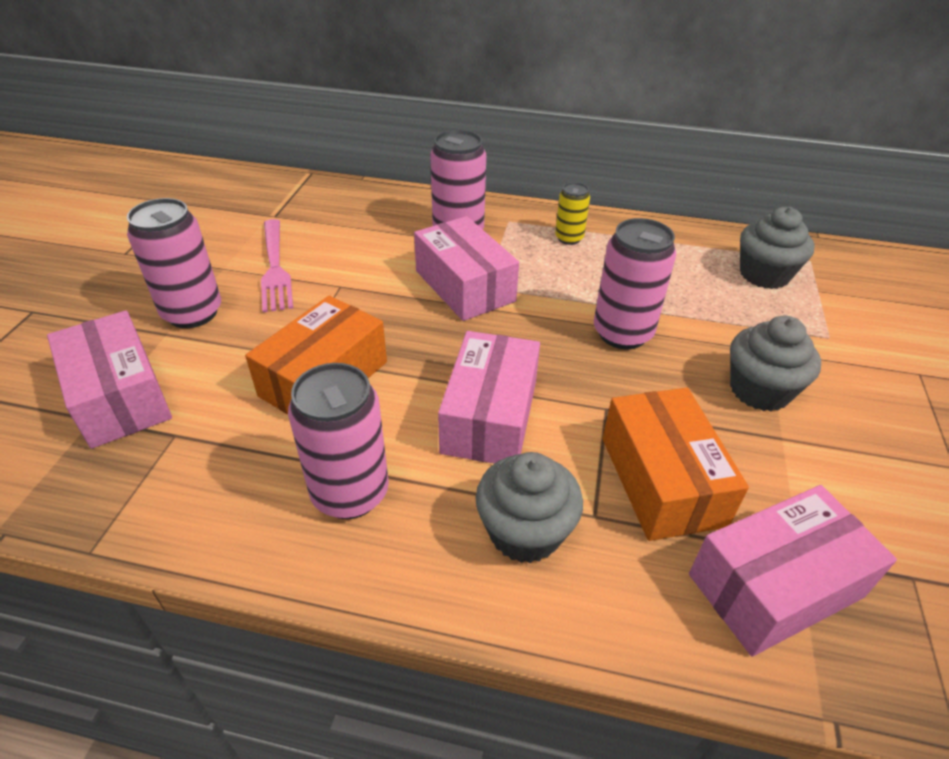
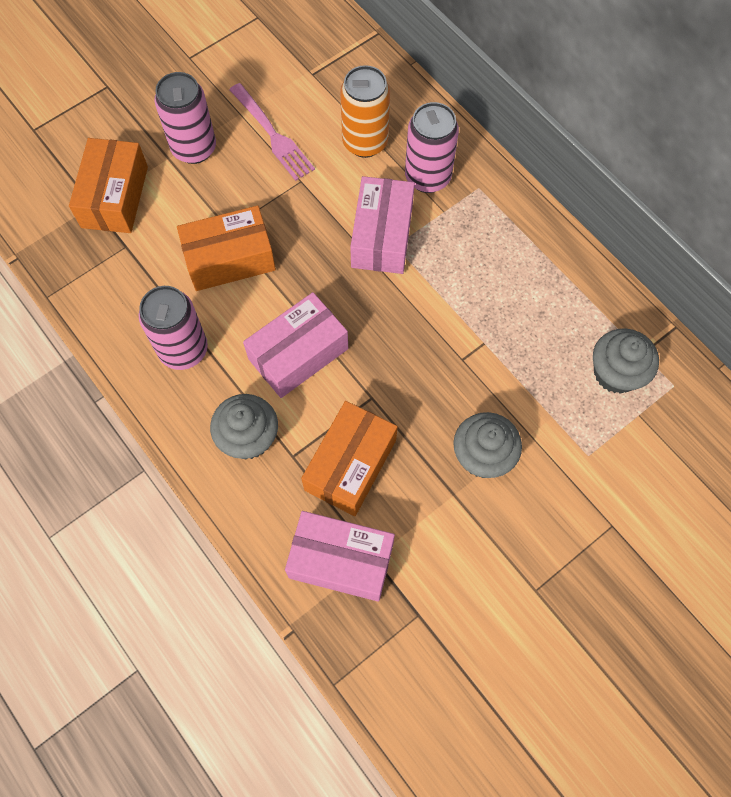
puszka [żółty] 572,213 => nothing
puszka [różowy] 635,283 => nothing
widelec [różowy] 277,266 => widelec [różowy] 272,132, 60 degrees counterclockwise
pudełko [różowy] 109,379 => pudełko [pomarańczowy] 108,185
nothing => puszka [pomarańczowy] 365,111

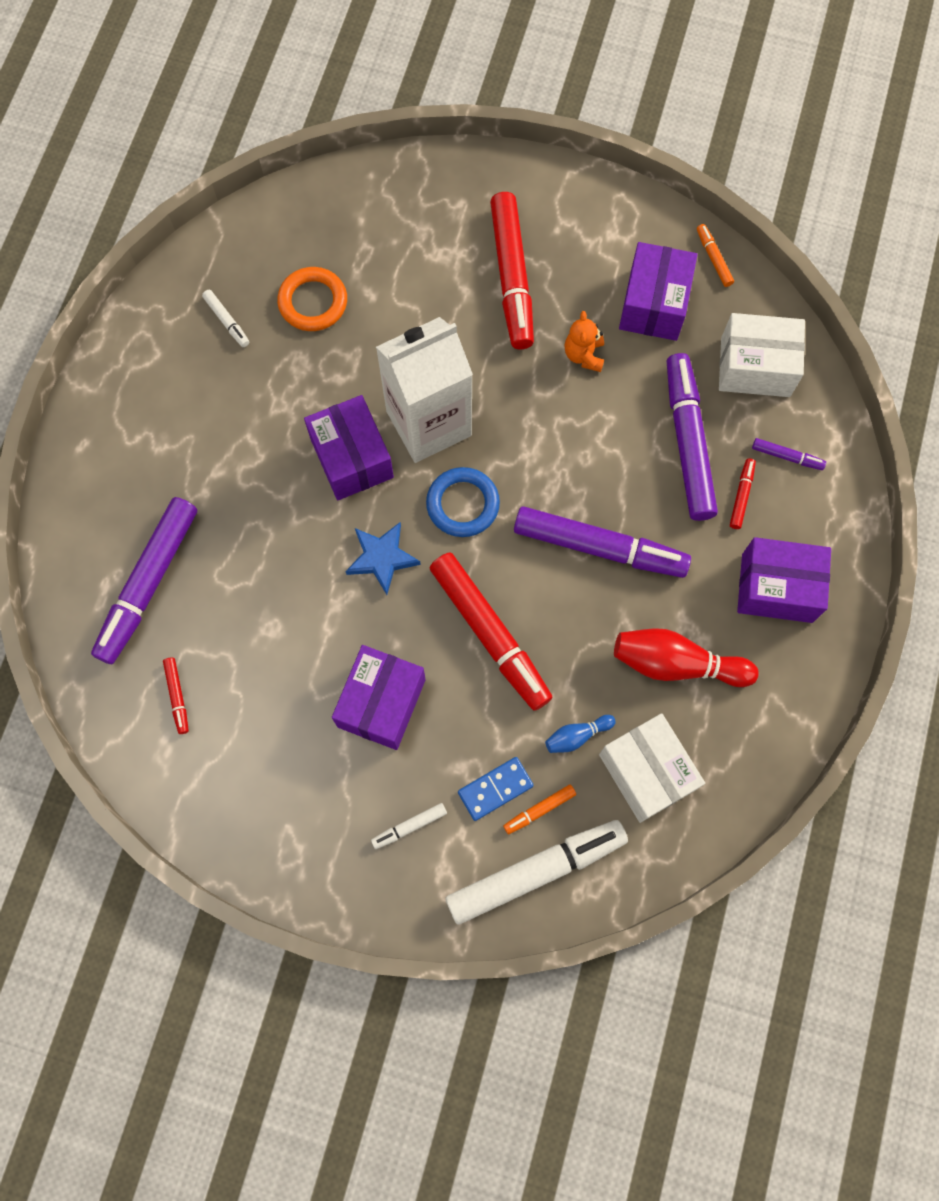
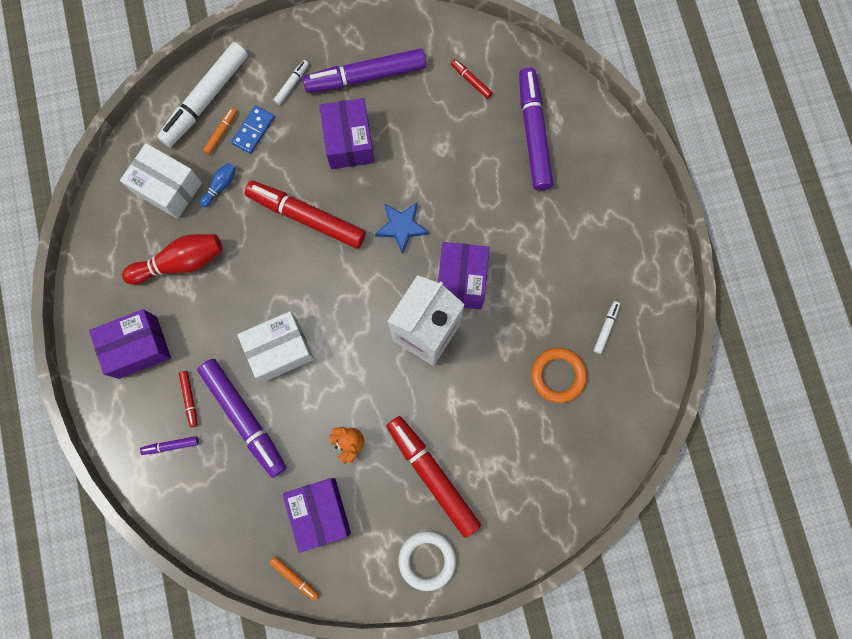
flamaster [biały] 225,318 => flamaster [biały] 607,327, 90 degrees clockwise
pudełko [biały] 762,355 => pudełko [biały] 275,346, move
pudełko [fioletowy] 349,447 => pudełko [fioletowy] 464,275, 60 degrees clockwise
pierścień [niebieski] 463,502 => nothing
flamaster [fioletowy] 602,542 => flamaster [fioletowy] 364,71, move
nothing => pierścień [biały] 427,561

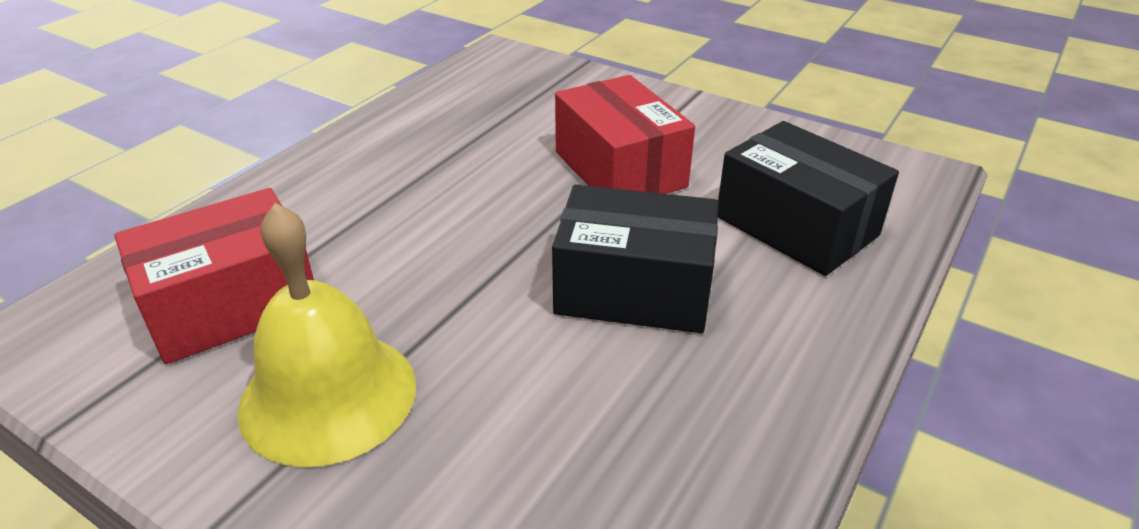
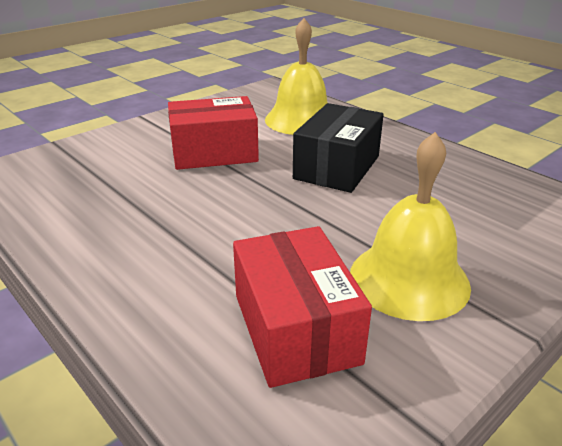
pudełko [czarny] 808,198 => dzwonek [żółty] 296,76

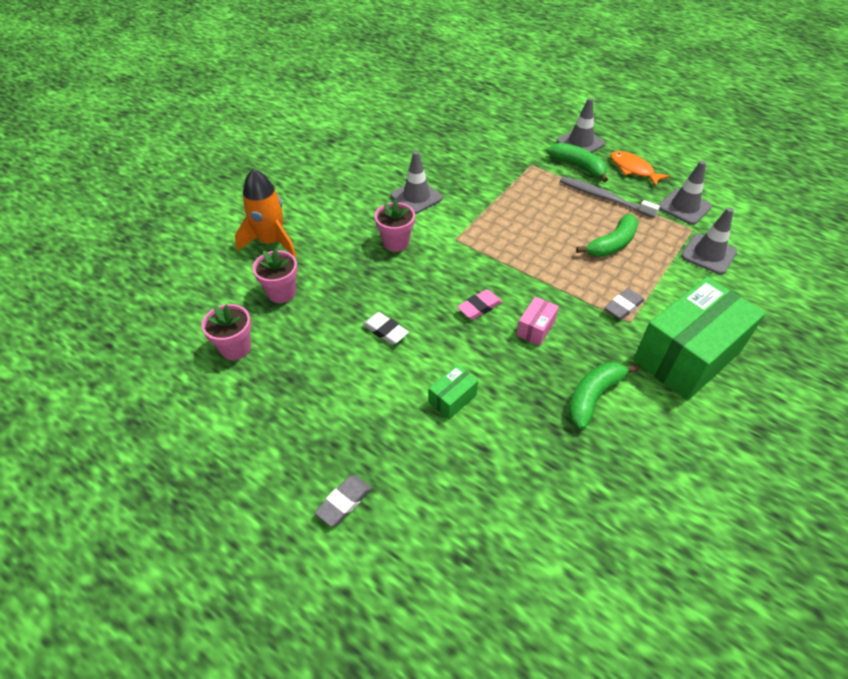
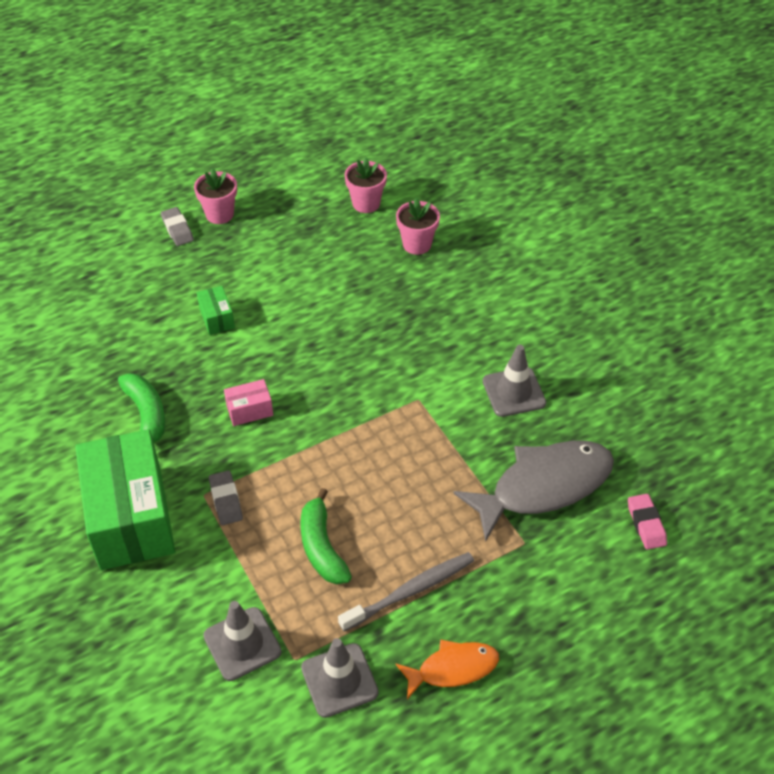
pachołek [szary] 581,125 => nothing
banan [zielony] 577,162 => nothing
rakieta [pomarańczowy] 266,213 => nothing
doniczka [różowy] 394,225 => doniczka [różowy] 215,196, move
gumka do mazania [różowy] 479,304 => gumka do mazania [różowy] 647,522, move
pudełko [różowy] 537,321 => pudełko [różowy] 248,402, 75 degrees counterclockwise
gumka do mazania [biały] 386,328 => nothing
nothing => ryba [szary] 533,491

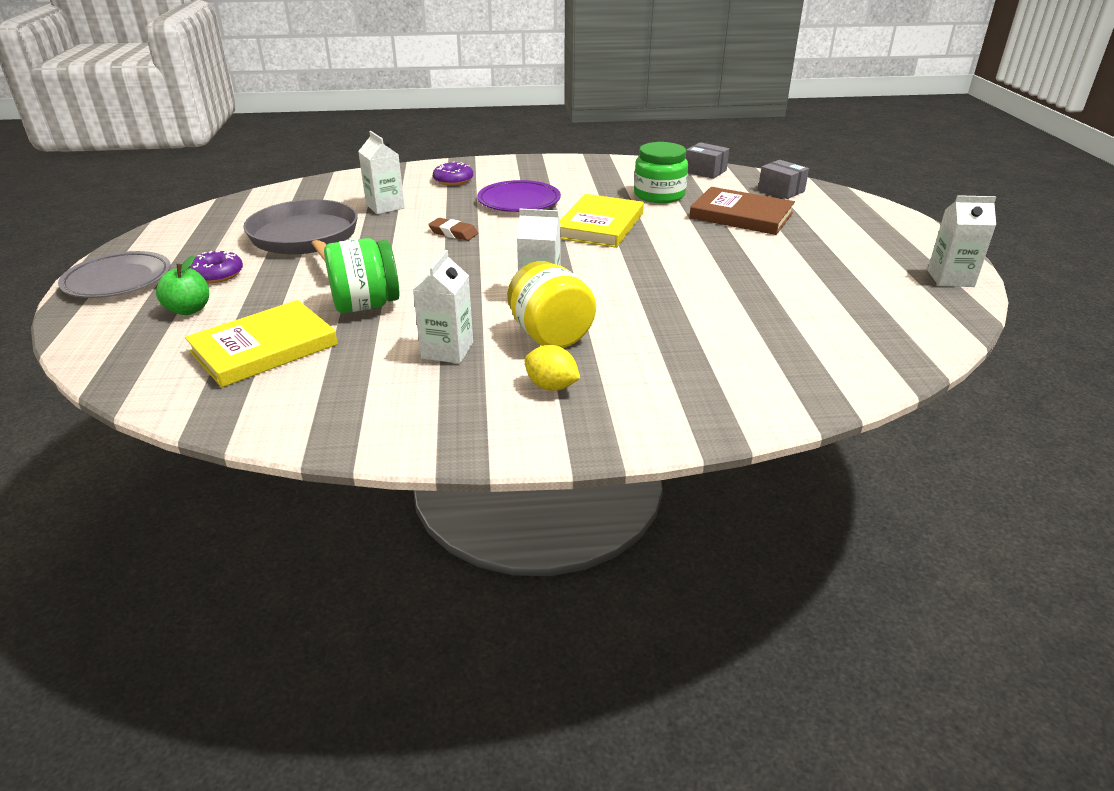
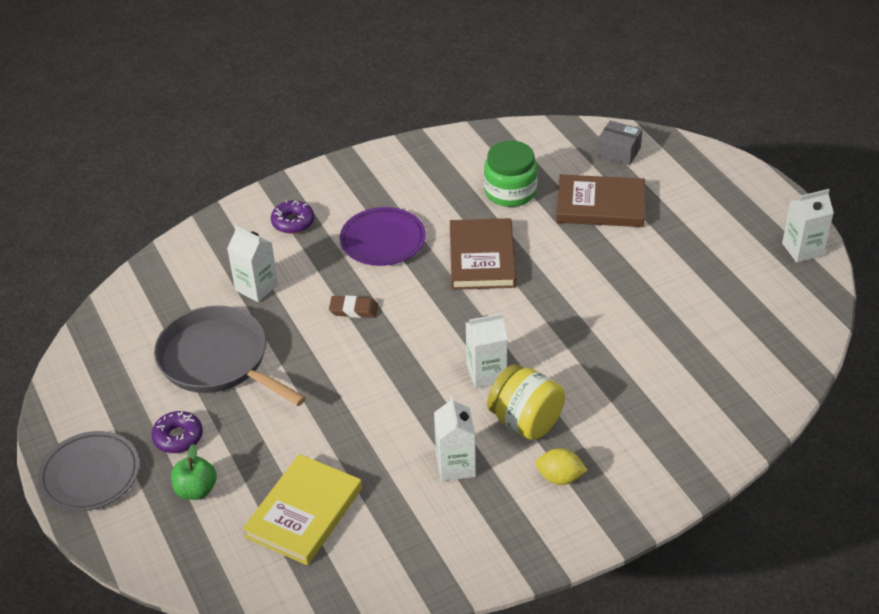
pudełko [szary] 707,160 => nothing
książka [żółty] 601,221 => książka [brązowy] 483,254
słoik [zielony] 361,275 => nothing

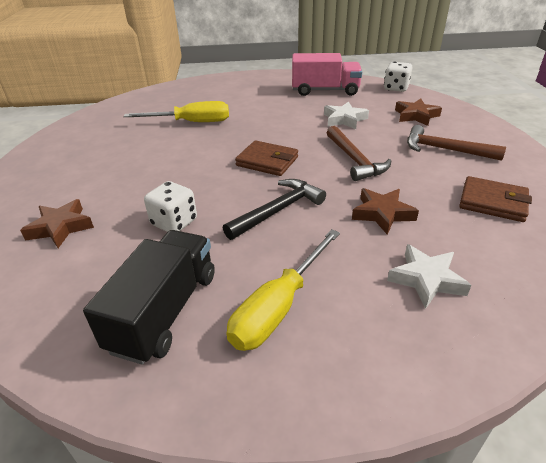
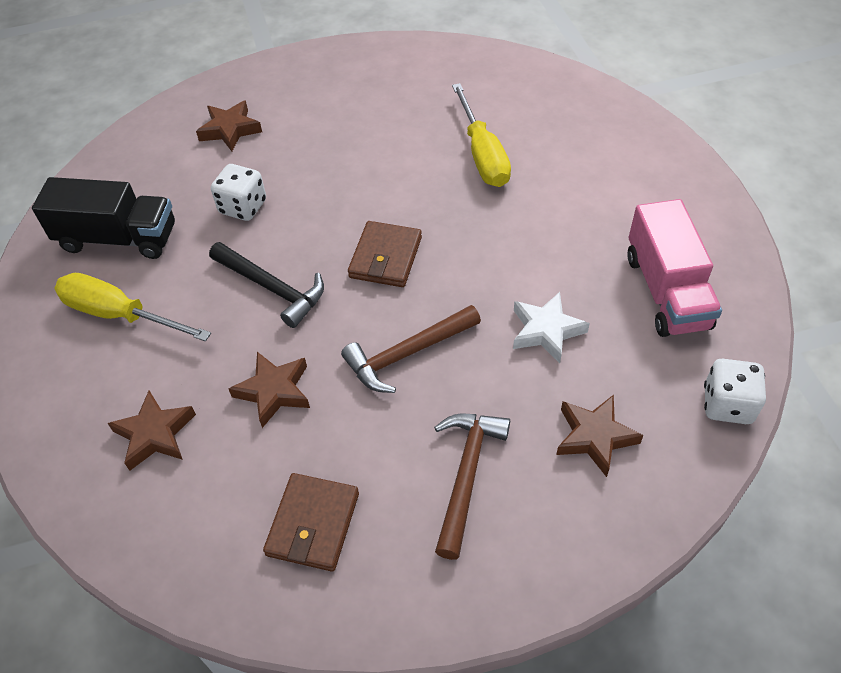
gwiazda [biały] 429,276 => gwiazda [brązowy] 152,431

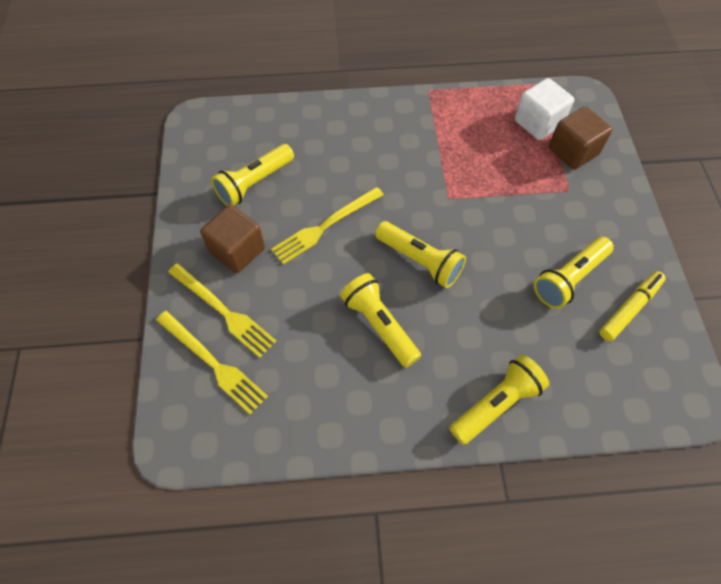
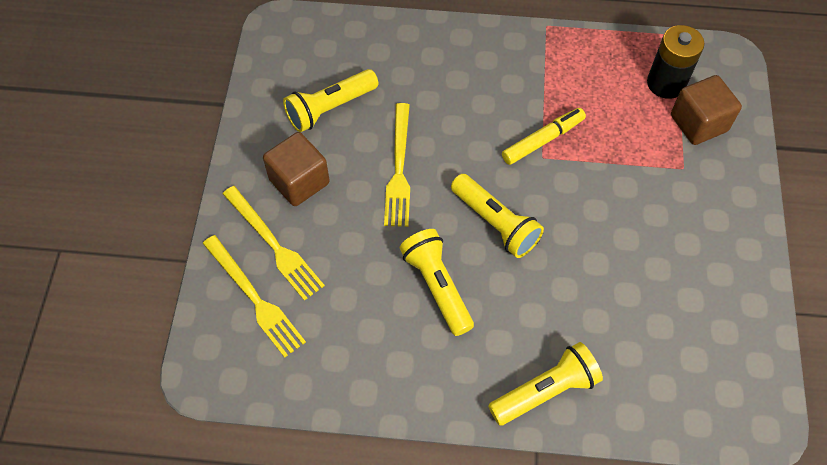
sześcian [biały] 544,109 => bateria [czarny] 675,62
widelec [żółty] 327,226 => widelec [żółty] 397,165, 60 degrees counterclockwise
latarka [żółty] 574,273 => nothing
flamaster [żółty] 632,306 => flamaster [żółty] 544,136, move

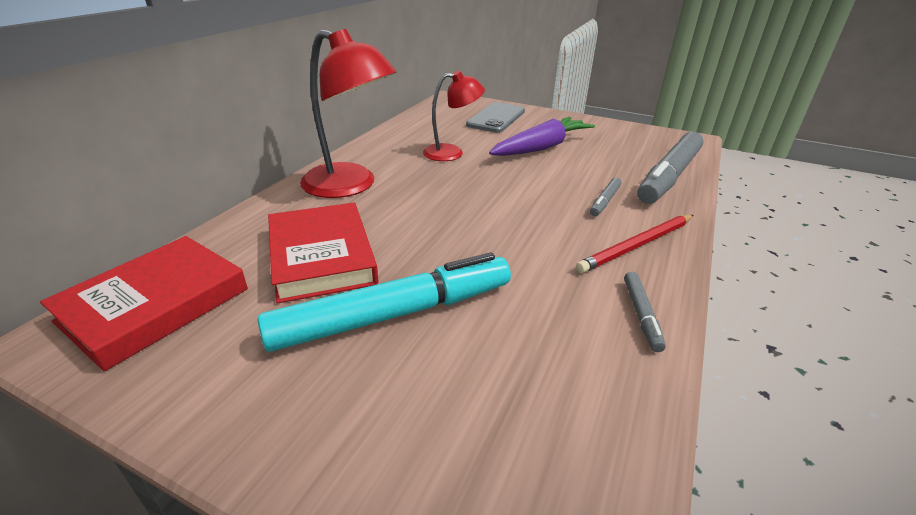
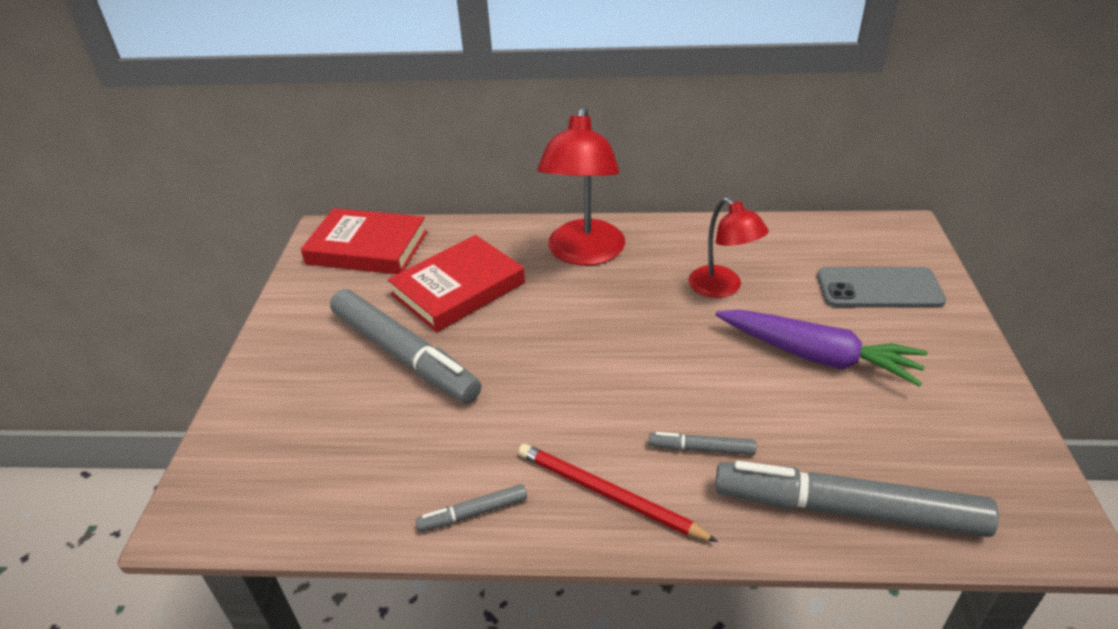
flamaster [turkusowy] 384,302 => flamaster [szary] 405,346

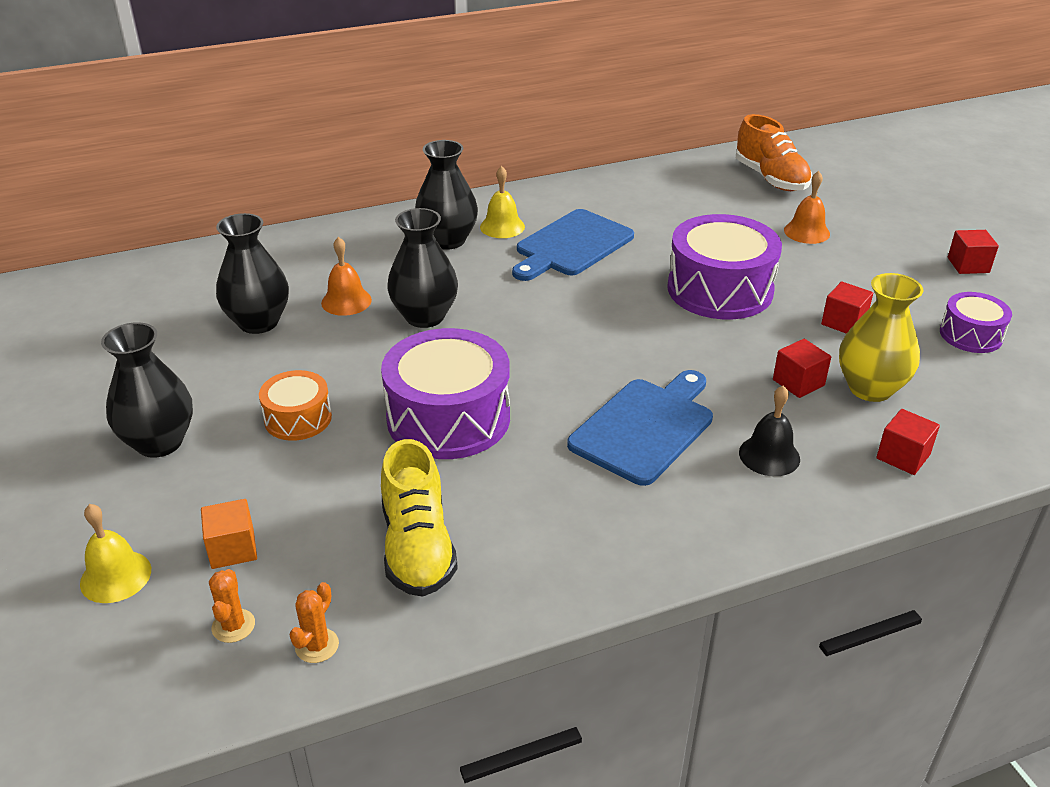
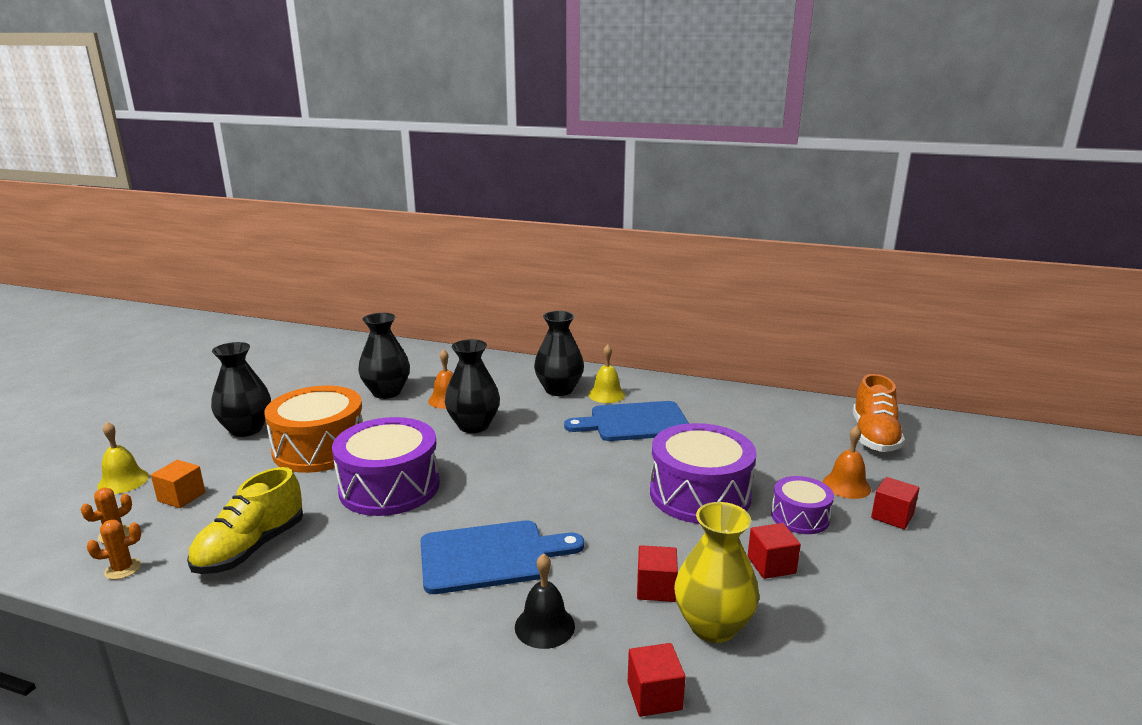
sześcian [czerwony] 973,252 => sześcian [czerwony] 895,503, move
bęben [fioletowy] 976,322 => bęben [fioletowy] 802,505, move
bęben [pomarańczowy] 295,405 => bęben [pomarańczowy] 313,429, x1.86

